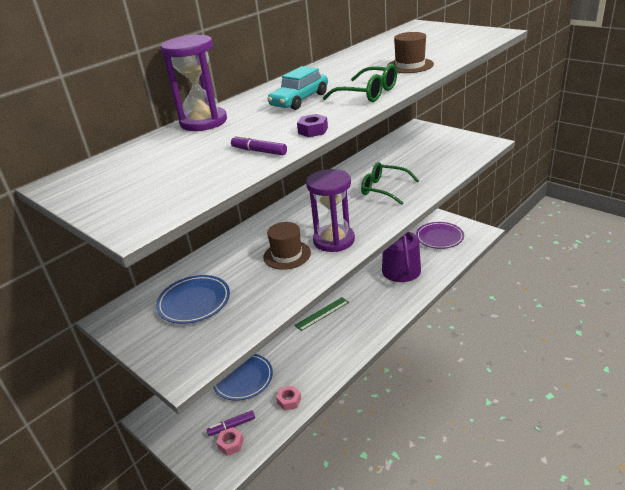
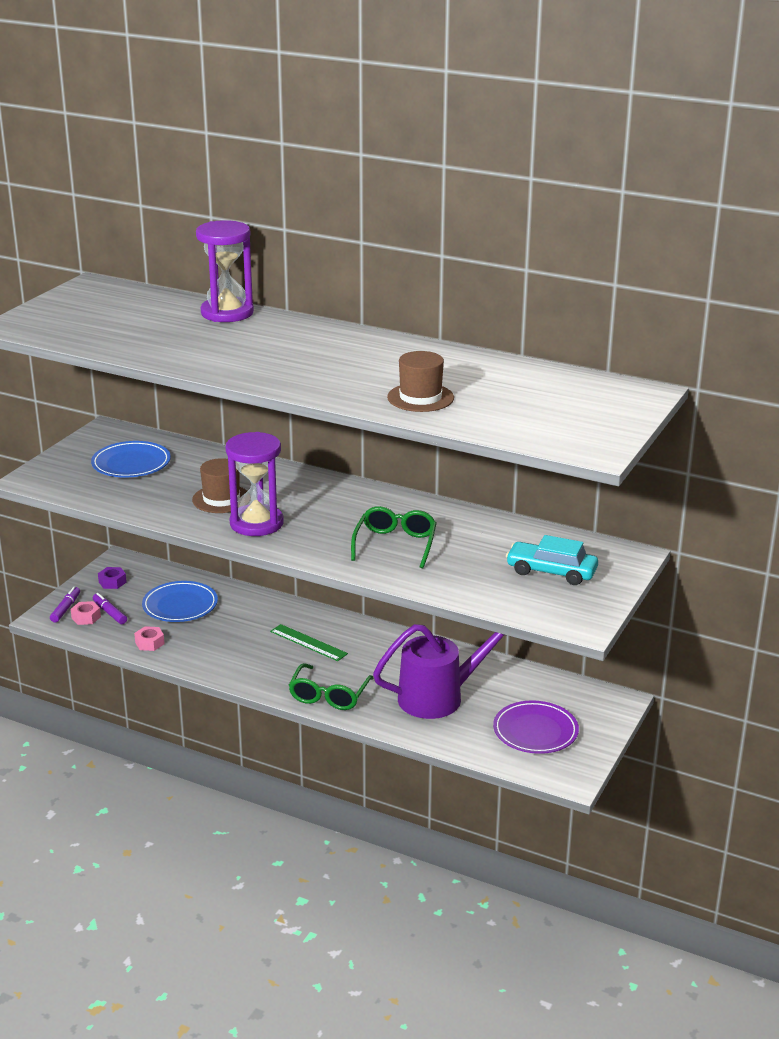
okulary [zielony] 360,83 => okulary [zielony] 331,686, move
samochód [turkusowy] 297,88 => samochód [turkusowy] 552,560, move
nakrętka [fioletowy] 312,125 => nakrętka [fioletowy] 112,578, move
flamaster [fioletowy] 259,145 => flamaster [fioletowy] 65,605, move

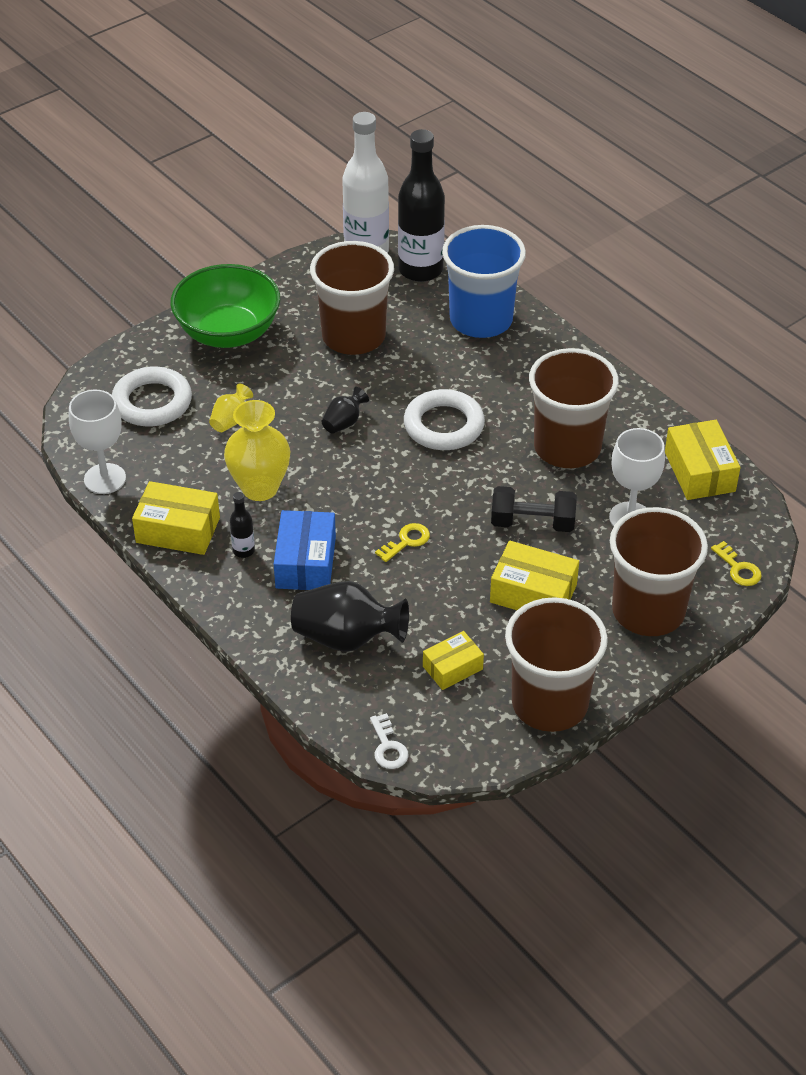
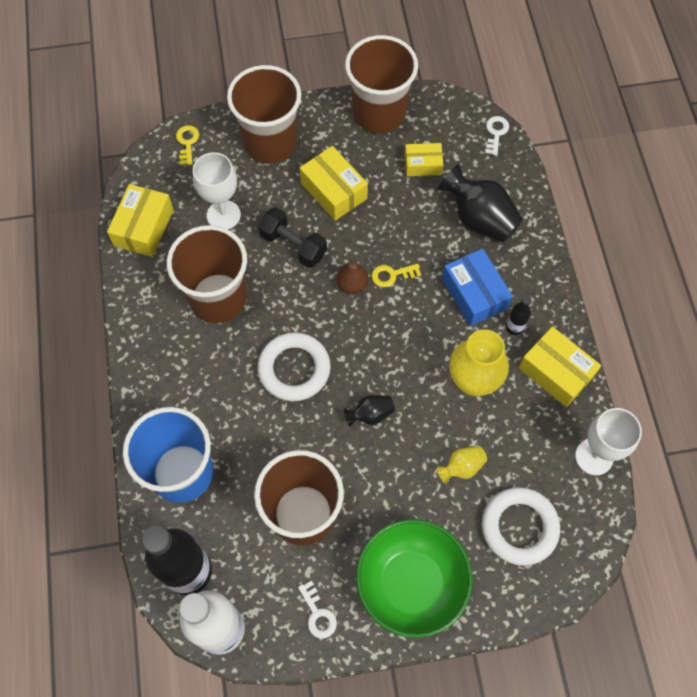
pudełko [niebieski] 305,550 => pudełko [niebieski] 477,287, 60 degrees counterclockwise
nothing => gruszka [brązowy] 352,275
nothing => klucz [biały] 317,609

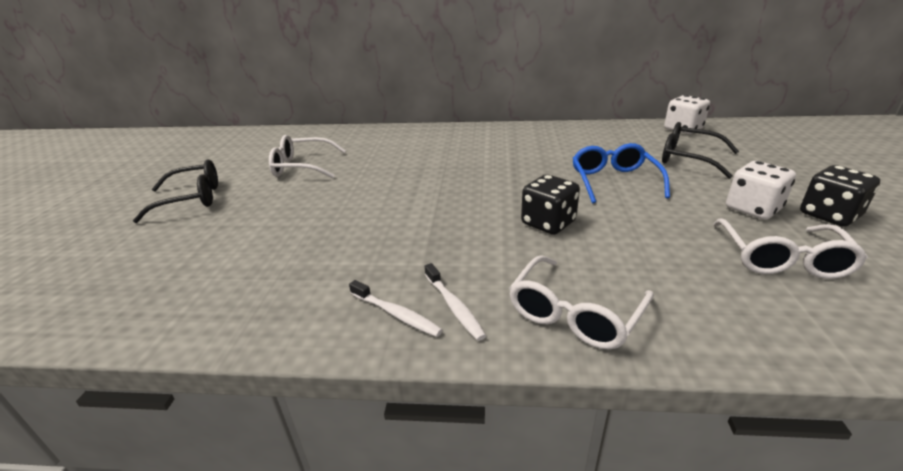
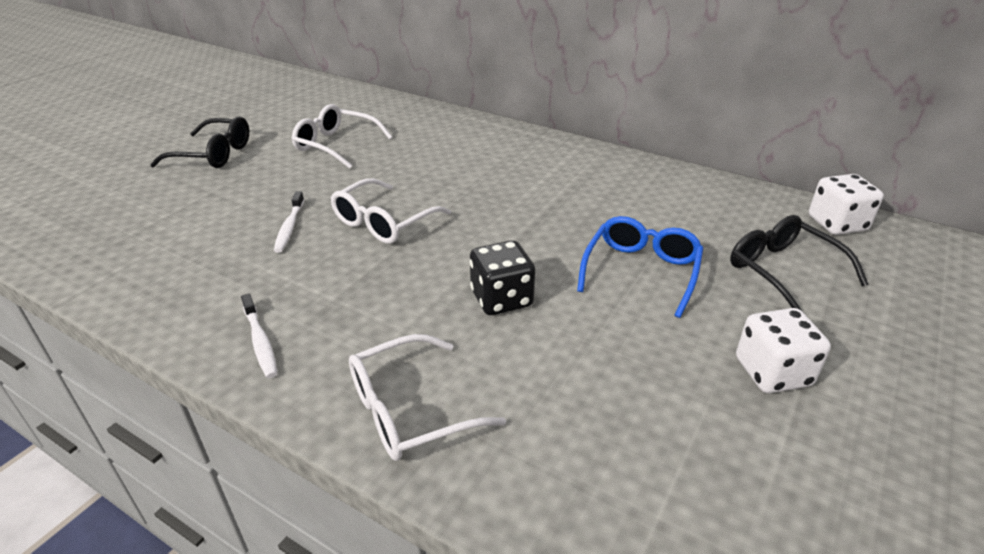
kostka do gry [czarny] 840,196 => nothing
okulary [biały] 790,248 => okulary [biały] 391,211, move
szczoteczka do zębów [biały] 455,302 => szczoteczka do zębów [biały] 289,222, move

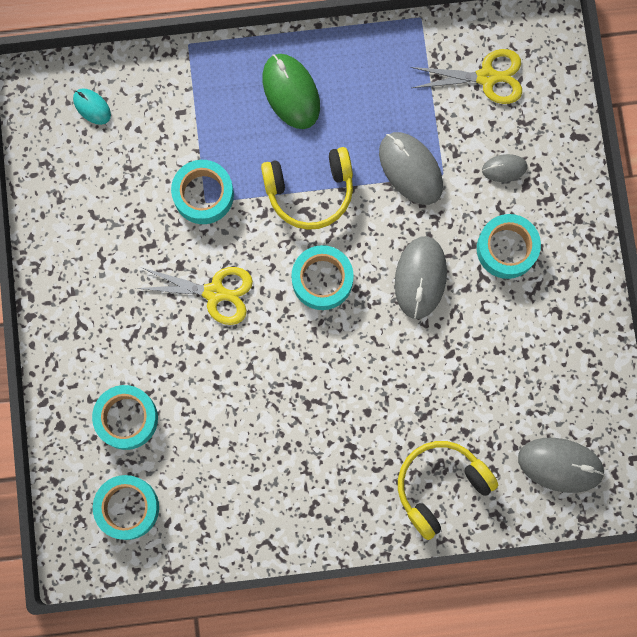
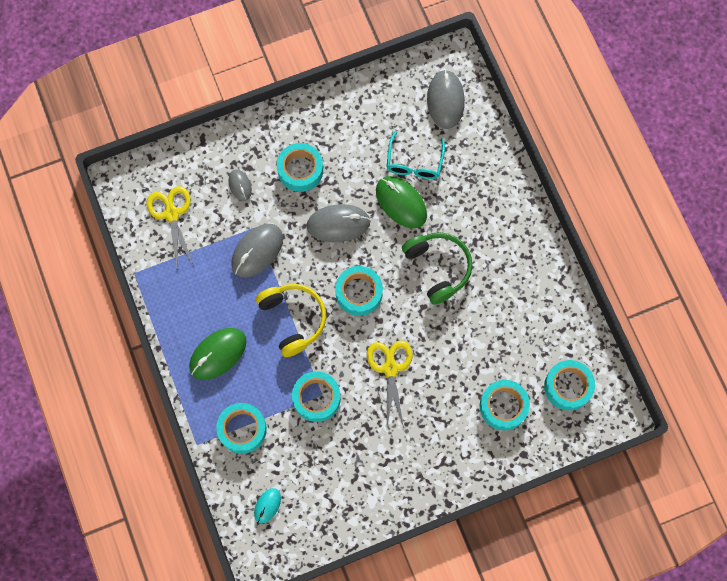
słuchawki [żółty] 448,490 => nothing
nothing => okulary [turkusowy] 415,155
nothing => myszka [zielony] 401,202
nothing => słuchawki [zielony] 437,268
nothing => taśma klejąca [turkusowy] 241,428

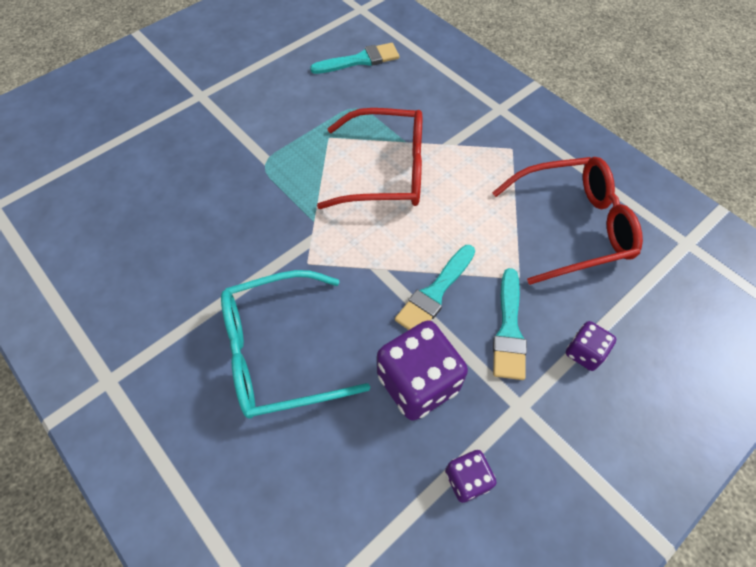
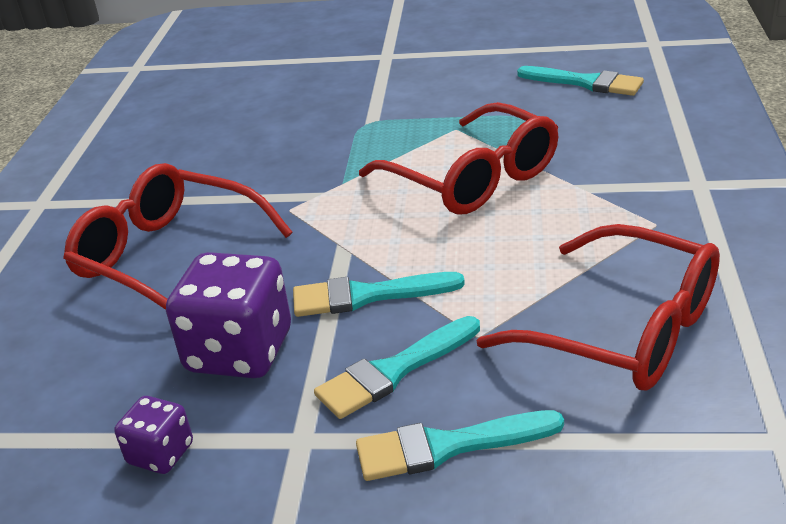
okulary [turkusowy] 295,344 => okulary [czerwony] 177,236
kostka do gry [fioletowy] 591,346 => pędzel [turkusowy] 460,445

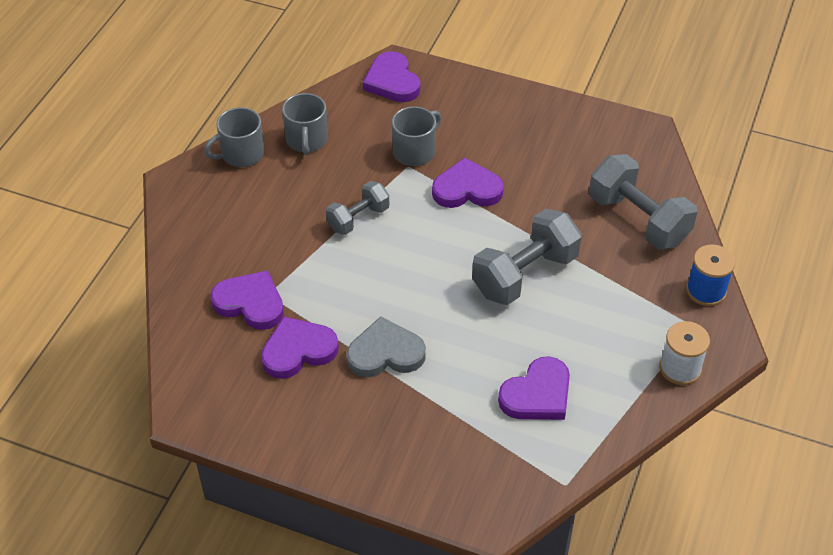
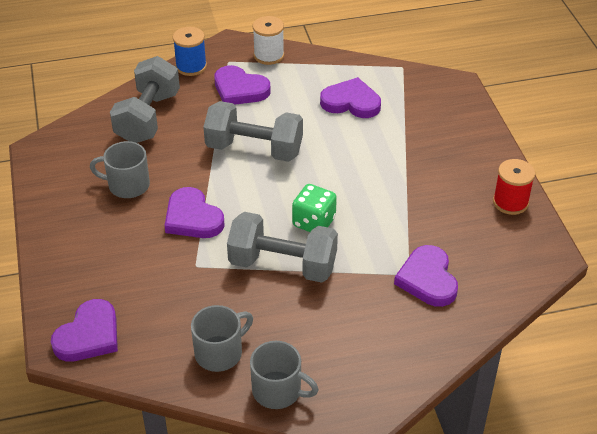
kubek [szary] 416,136 => kubek [szary] 120,169, move
hantel [szary] 357,208 => hantel [szary] 282,247, x1.69
serce [szary] 386,346 => nothing
serce [fioletowy] 300,348 => serce [fioletowy] 242,85, move
nothing => szpulka [czerwony] 514,187
nothing => kostka do gry [zielony] 314,208

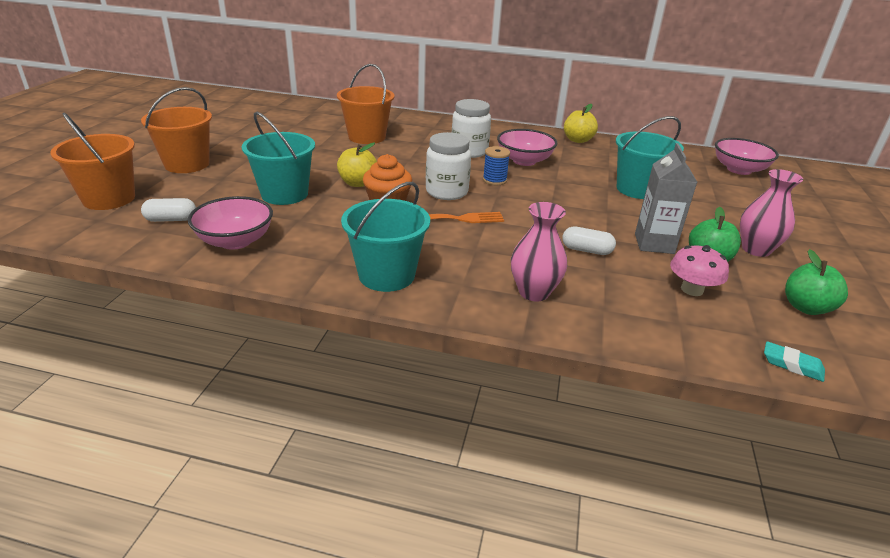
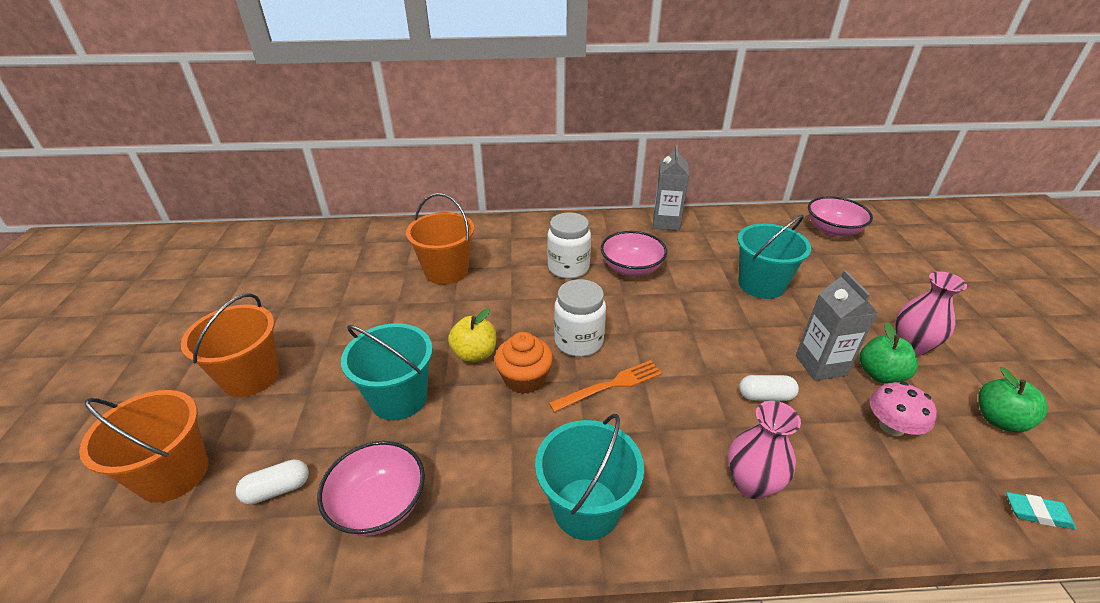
jabłko [żółty] 581,123 => karton mleka [szary] 671,188
szpulka [niebieski] 496,165 => nothing

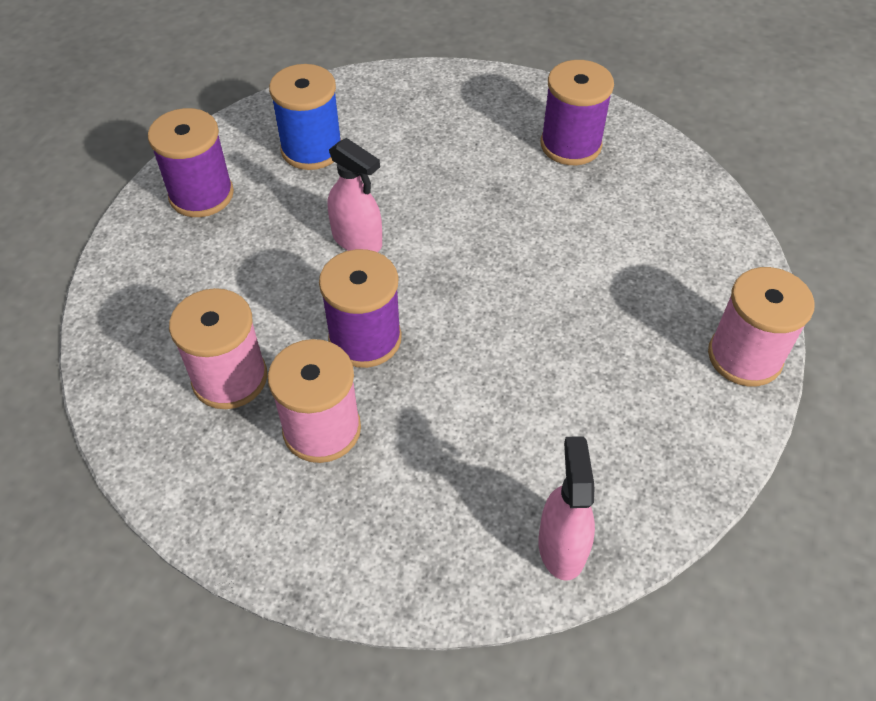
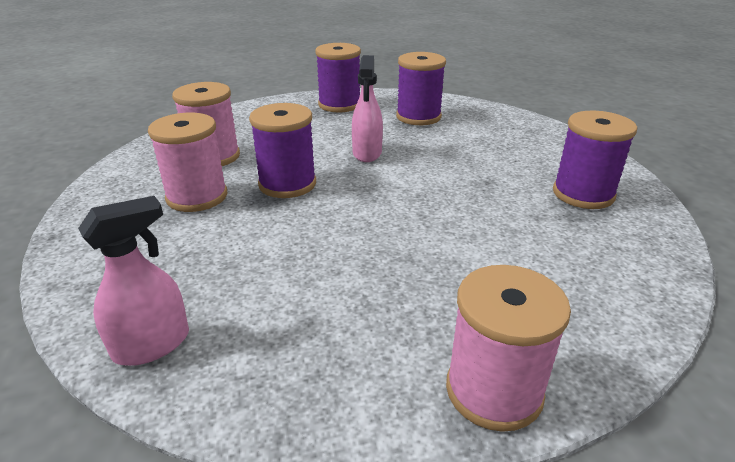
szpulka [niebieski] 305,117 => szpulka [fioletowy] 421,88

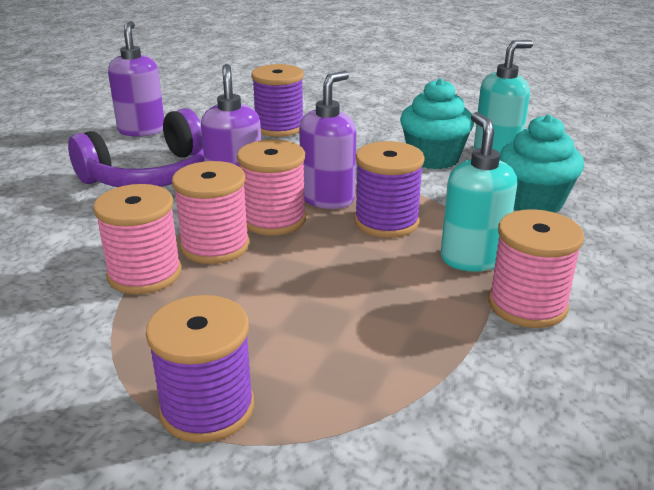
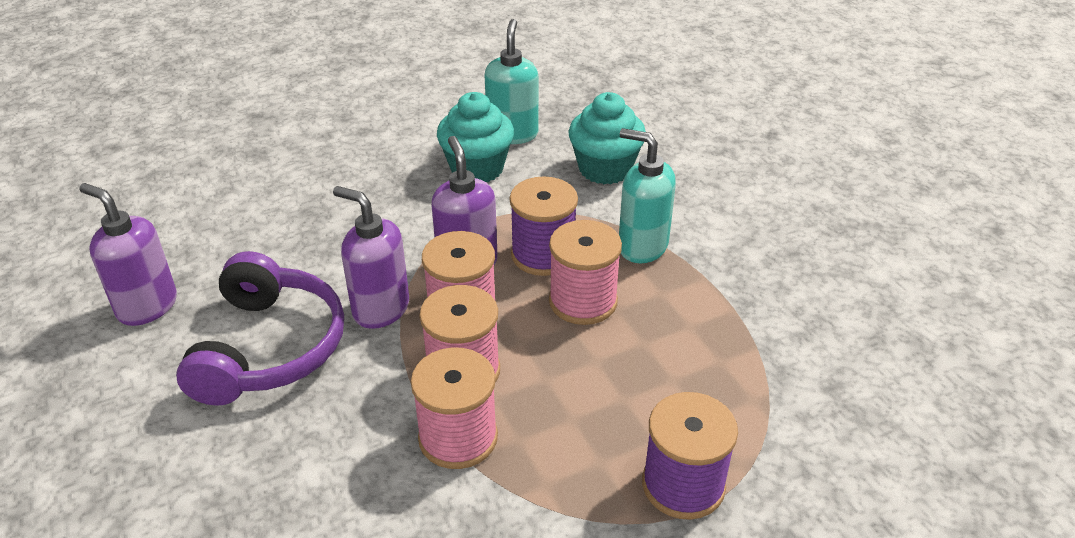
szpulka [fioletowy] 277,100 => nothing
szpulka [różowy] 536,268 => szpulka [różowy] 585,272, move

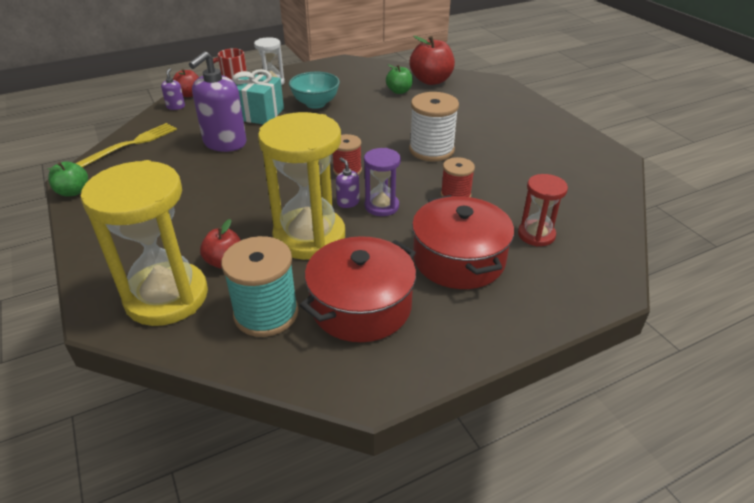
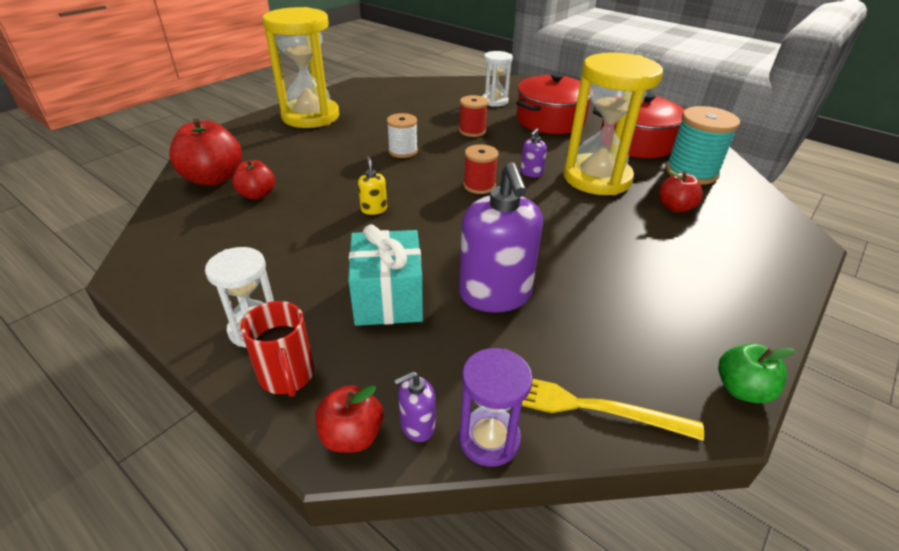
dozownik mydła [fioletowy] 217,101 => dozownik mydła [fioletowy] 501,237, 75 degrees clockwise
jabłko [zielony] 399,79 => jabłko [czerwony] 253,180
miska [turkusowy] 314,90 => nothing
szpulka [biały] 434,127 => szpulka [biały] 402,135, x0.60
klepsydra [fioletowy] 382,182 => klepsydra [fioletowy] 496,407, move
klepsydra [żółty] 144,243 => klepsydra [żółty] 300,67, move
klepsydra [czerwony] 543,210 => klepsydra [biały] 497,79
nothing => dozownik mydła [żółty] 372,185

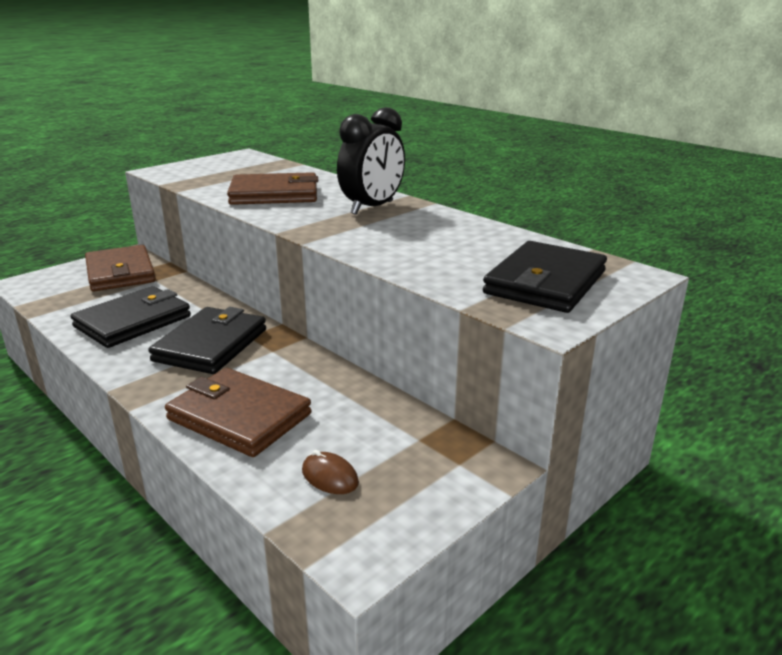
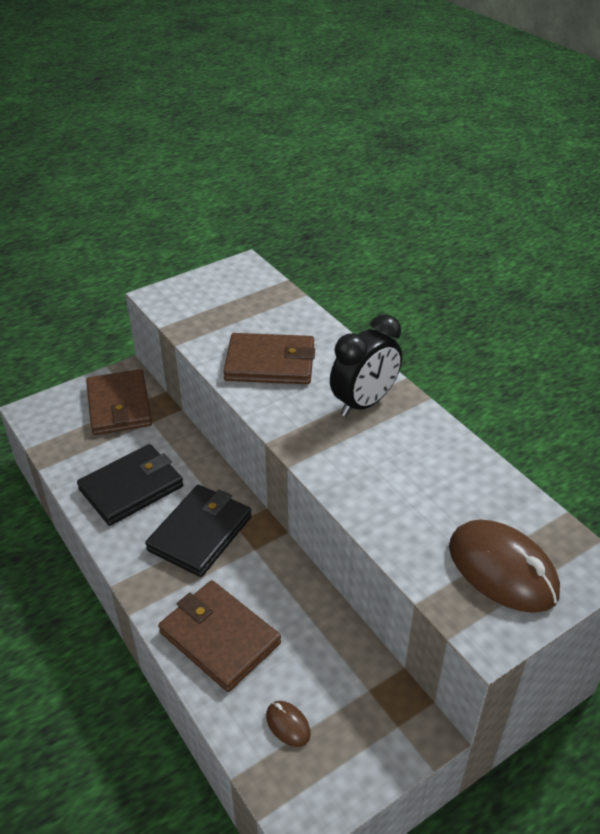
portfel [czarny] 545,277 => myszka [brązowy] 504,566

